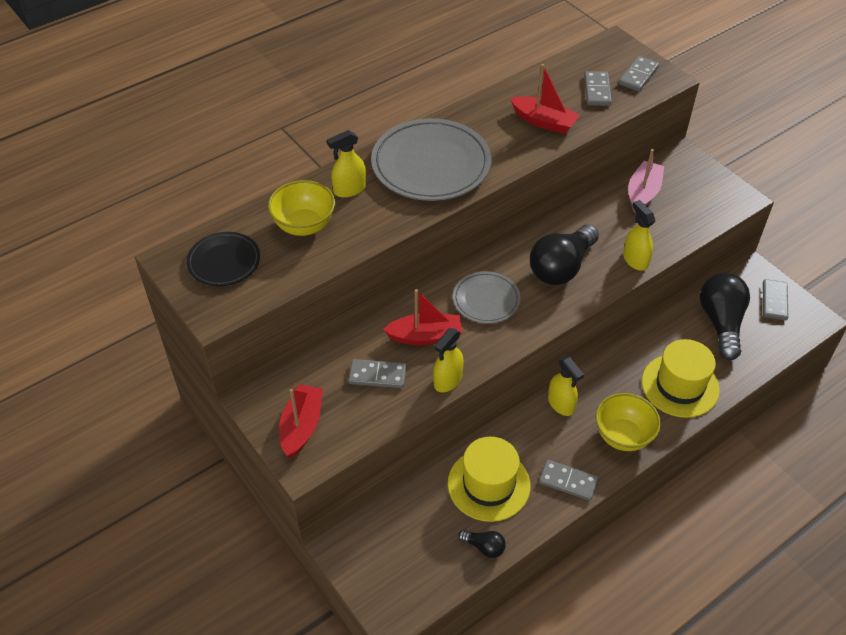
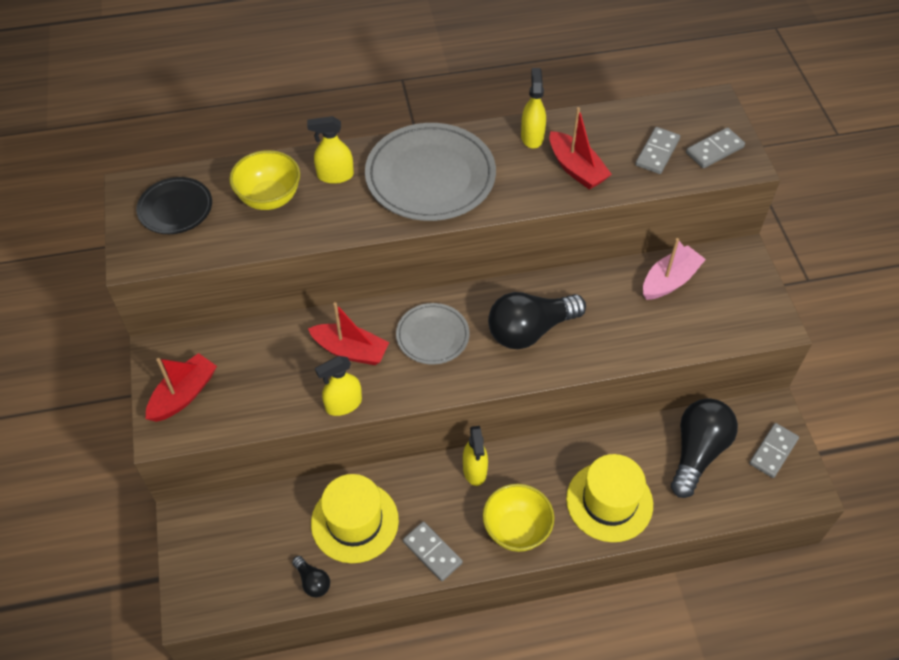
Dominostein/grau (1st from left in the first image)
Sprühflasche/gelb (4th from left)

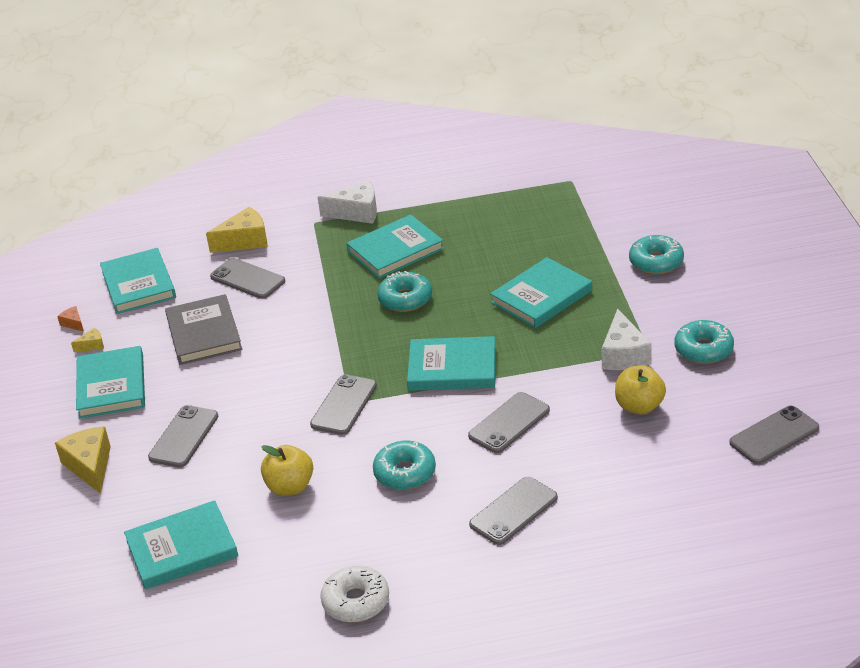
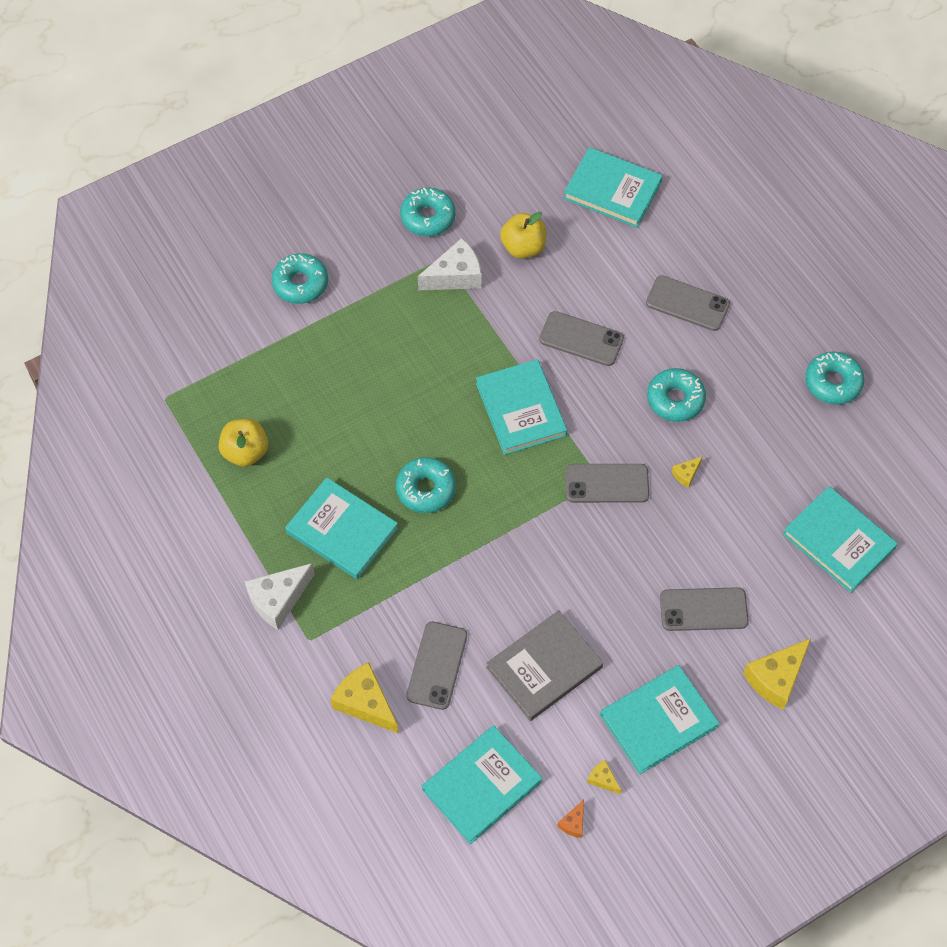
Handy/grau (6th from left in the first image)
Käse/gelb (3rd from left)
Apfel/gelb (1st from left)
Buch/türkis (4th from left)
Donut/türkis (5th from left)
Käse/weiß (1st from left)

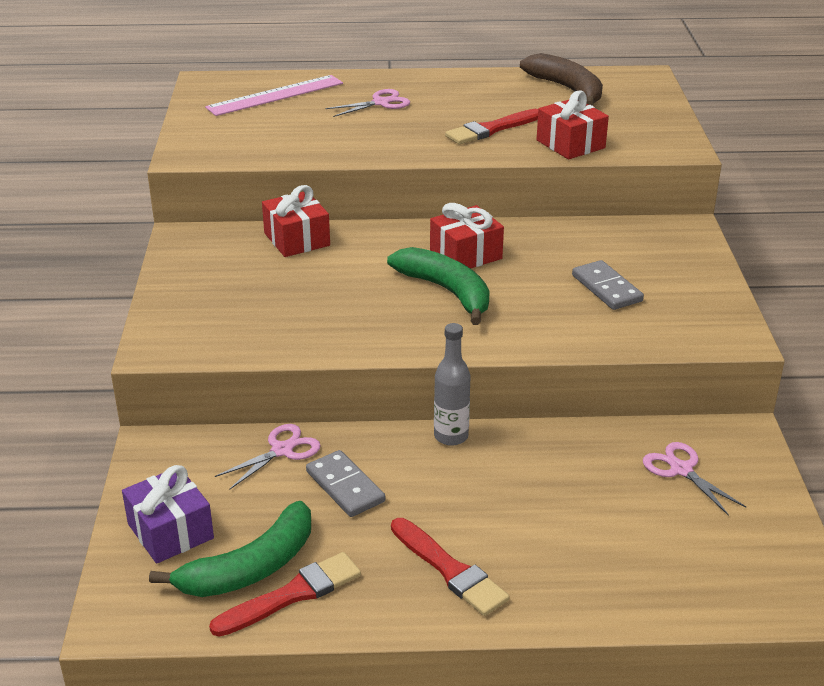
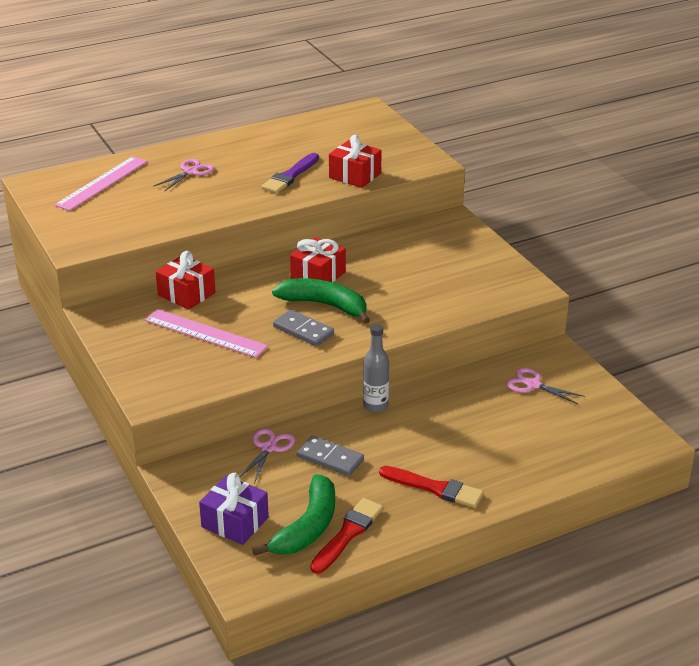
Banane/braun
Lineal/rosa (2nd from left)
Dominostein/grau (1st from left)
Pinsel/lila

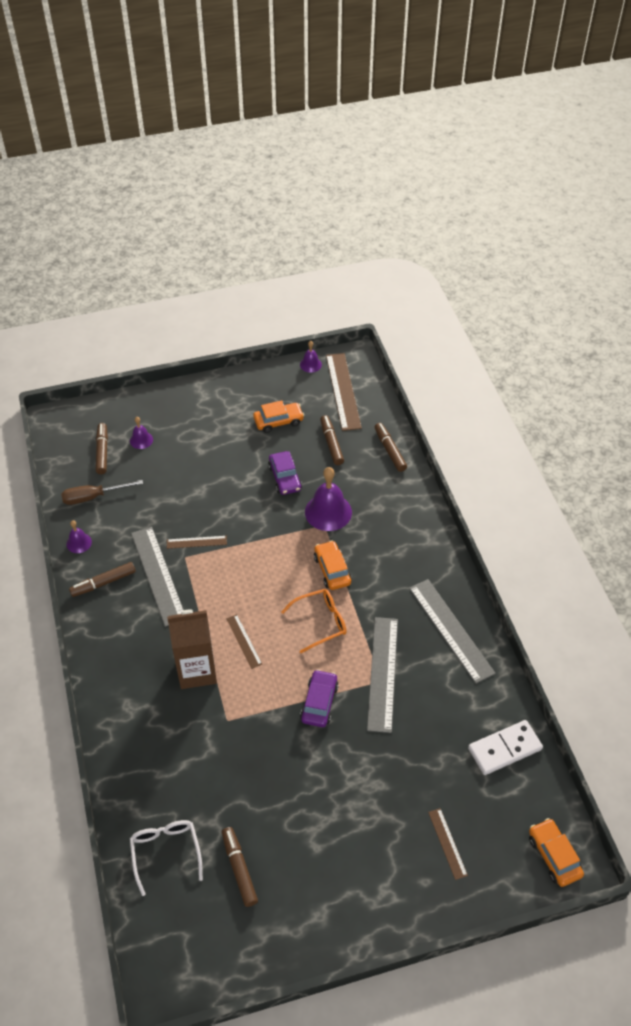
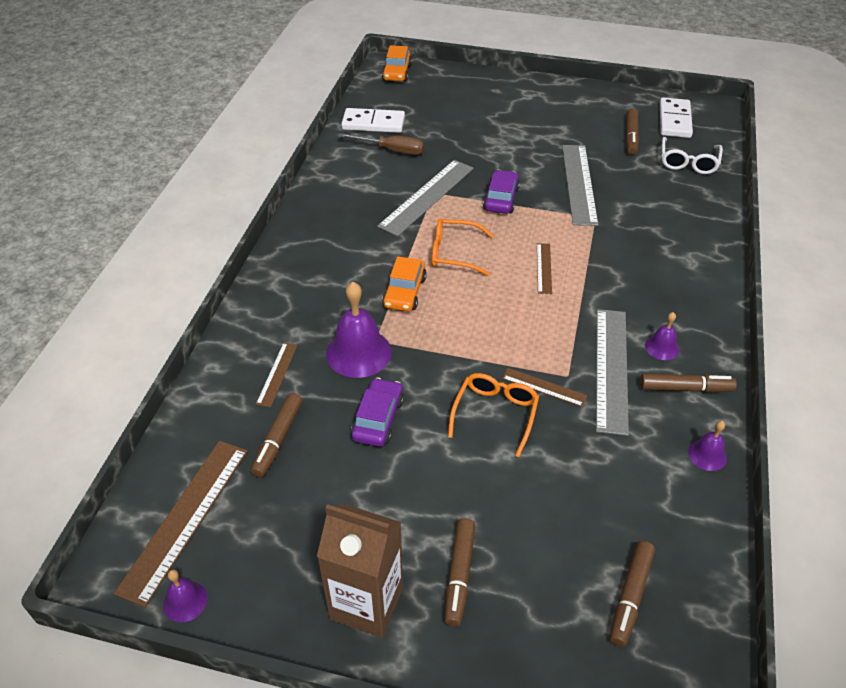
Auto/orange (1st from left in the first image)
Brille/orange (2nd from left)
Dominostein/weiß (2nd from left)
Schraubenzieher/braun
Glocke/lila (3rd from left)
Getränkekarton/braun
Filzstift/braun (2nd from left)
Lineal/grau (2nd from left)
Lineal/braun (2nd from left)
Auto/lila (2nd from left)

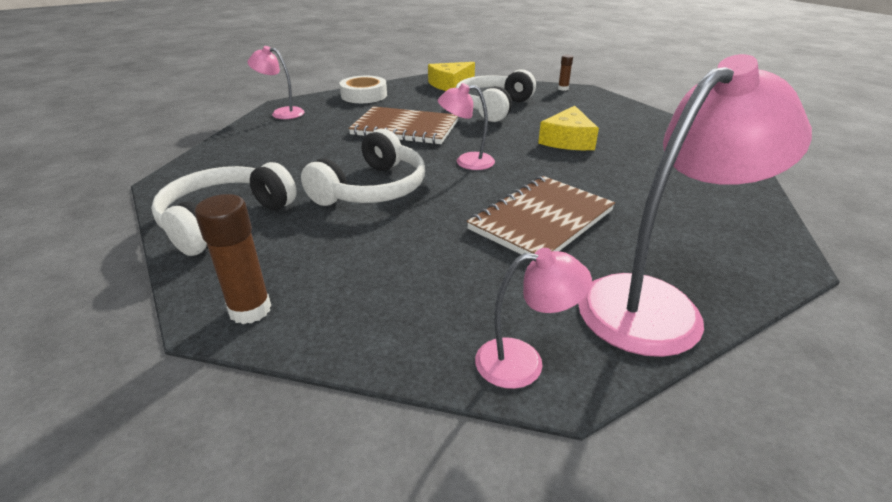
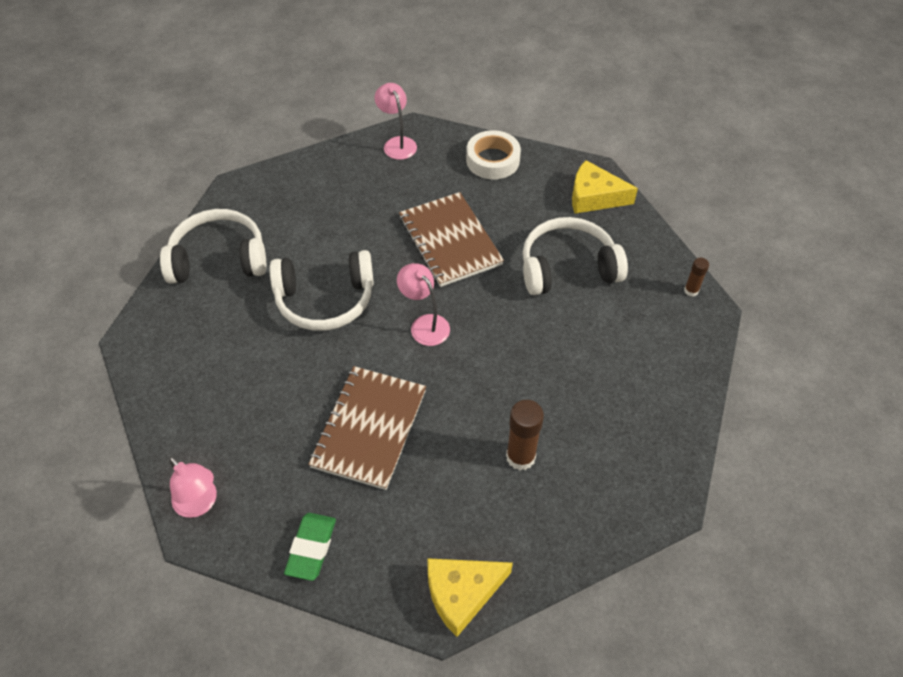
Klebestift/braun (1st from left)
Käse/gelb (1st from left)
Radiergummi/grün
Notizbuch/braun (1st from left)

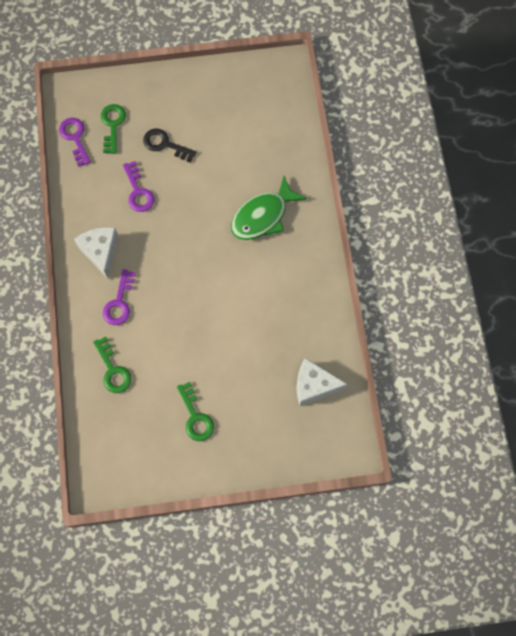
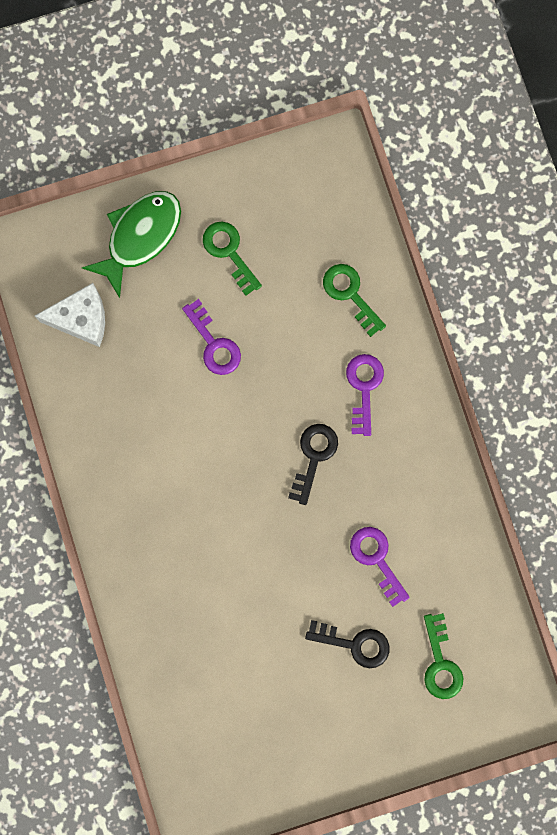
Käse/weiß (1st from left in the first image)
Schlüssel/schwarz (1st from left)
Schlüssel/lila (1st from left)
Fisch/grün

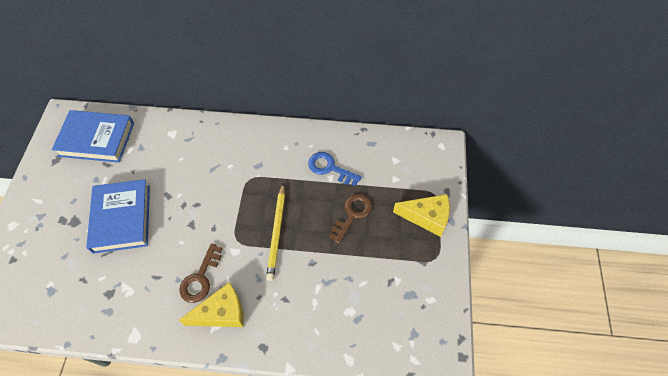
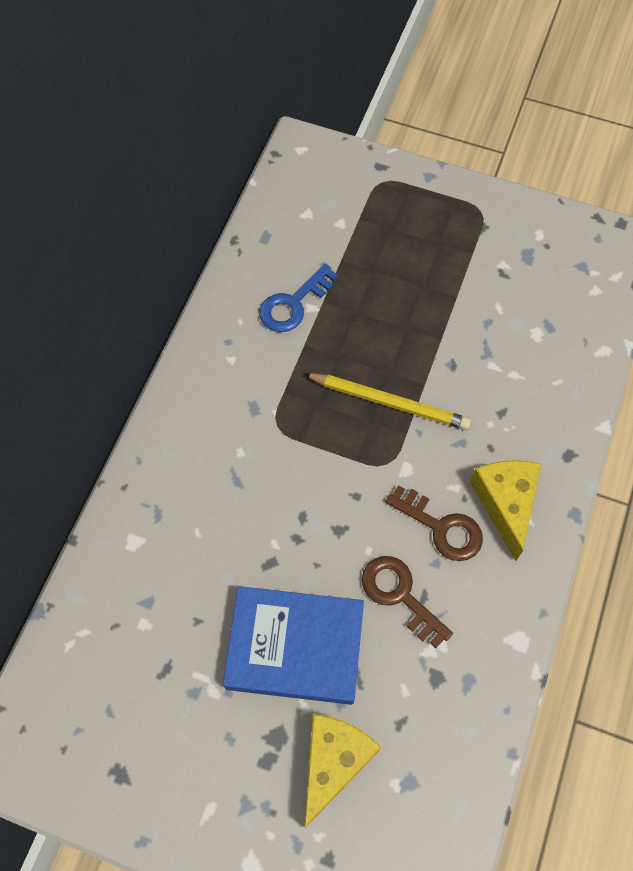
Buch/blau (1st from left in the first image)
Schlüssel/braun (1st from left)
Käse/gelb (1st from left)

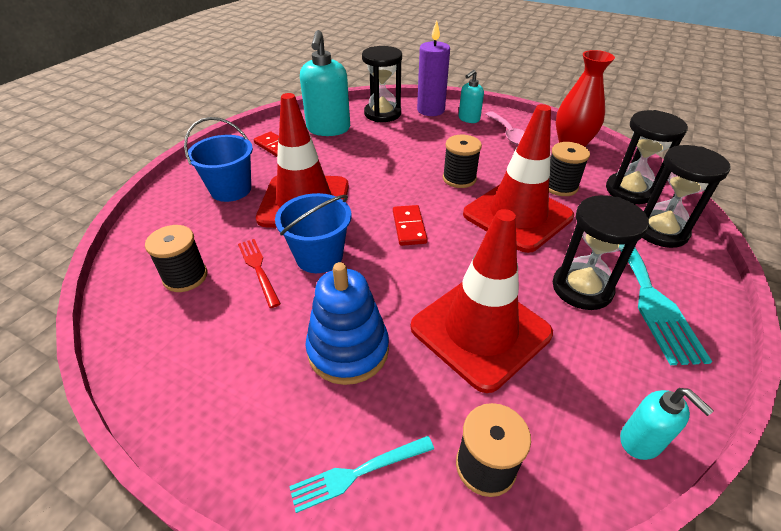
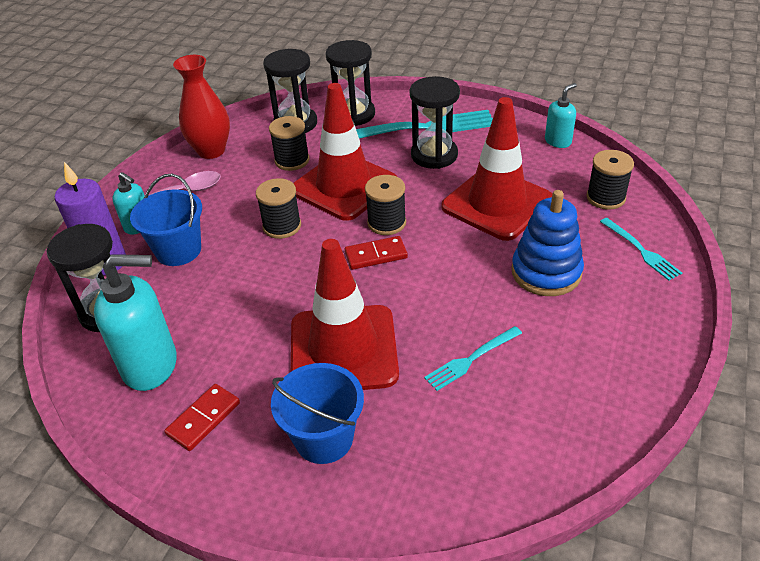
Garnrolle/schwarz (3rd from left)
Eimer/blau (1st from left)
Gabel/türkis (2nd from left)

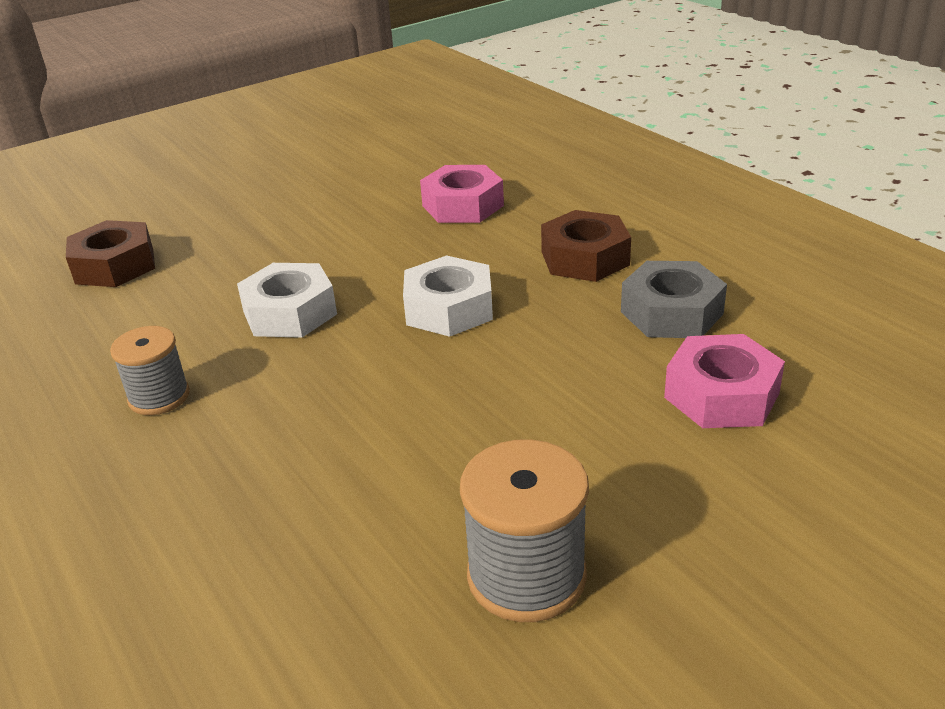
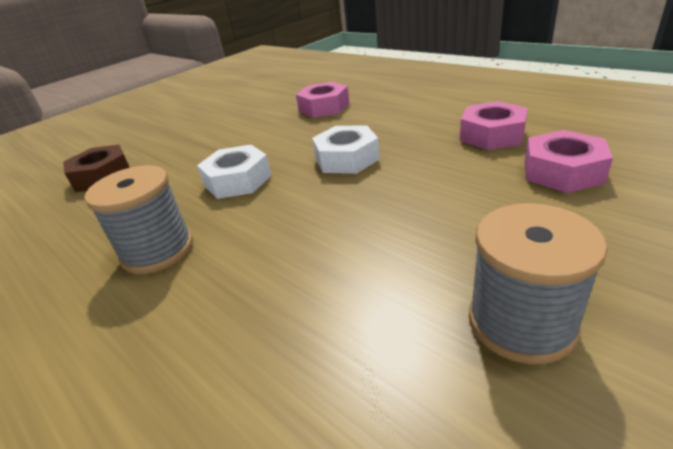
Sechskantmutter/braun (2nd from left in the first image)
Sechskantmutter/rosa (2nd from left)
Garnrolle/grau (1st from left)

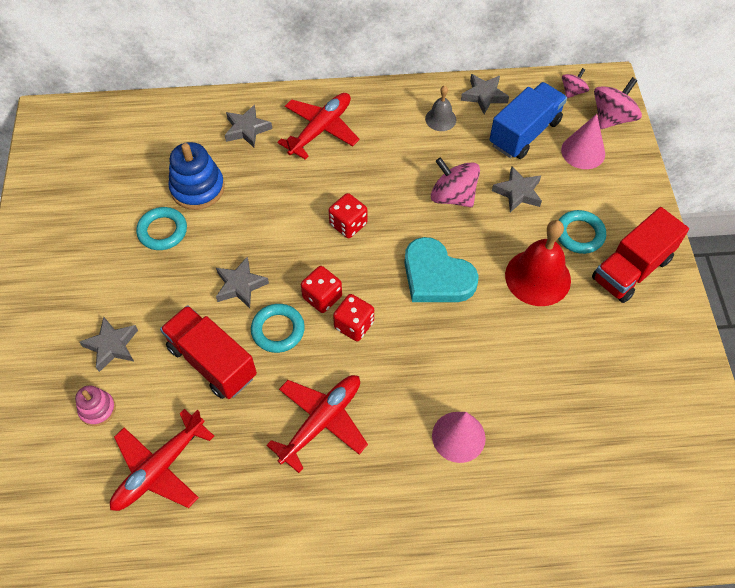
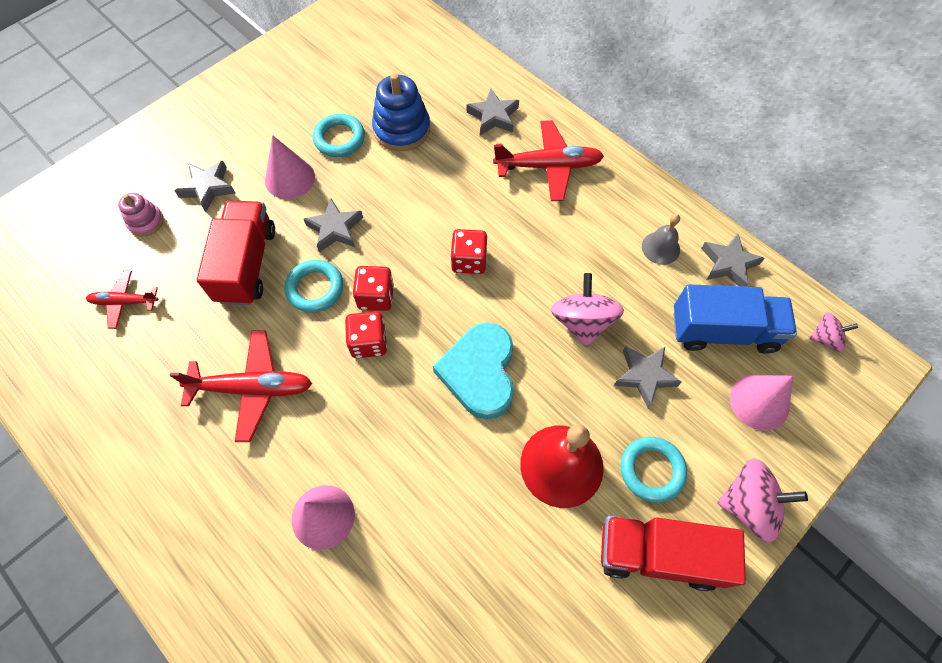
Kegel/rosa (1st from left)
Kreisel/rosa (2nd from left)
Flugzeug/rot (1st from left)

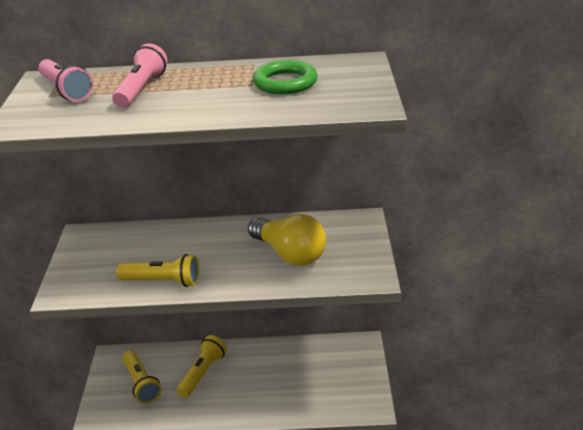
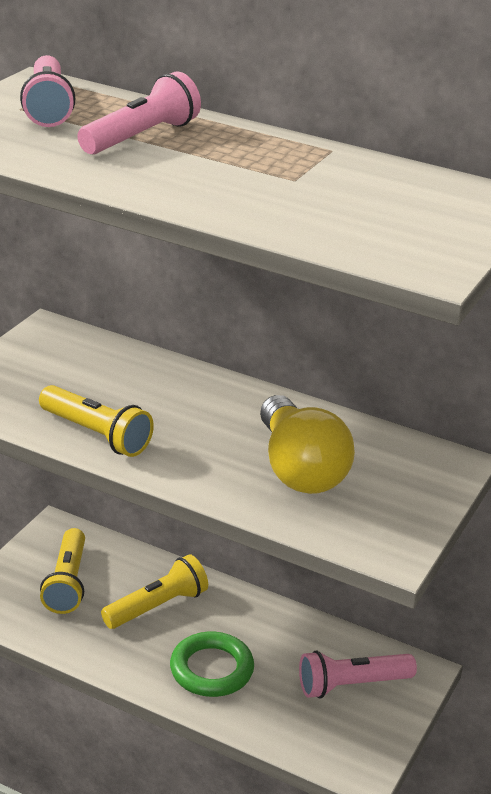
Taschenlampe/rosa (3rd from left)
Ring/grün

